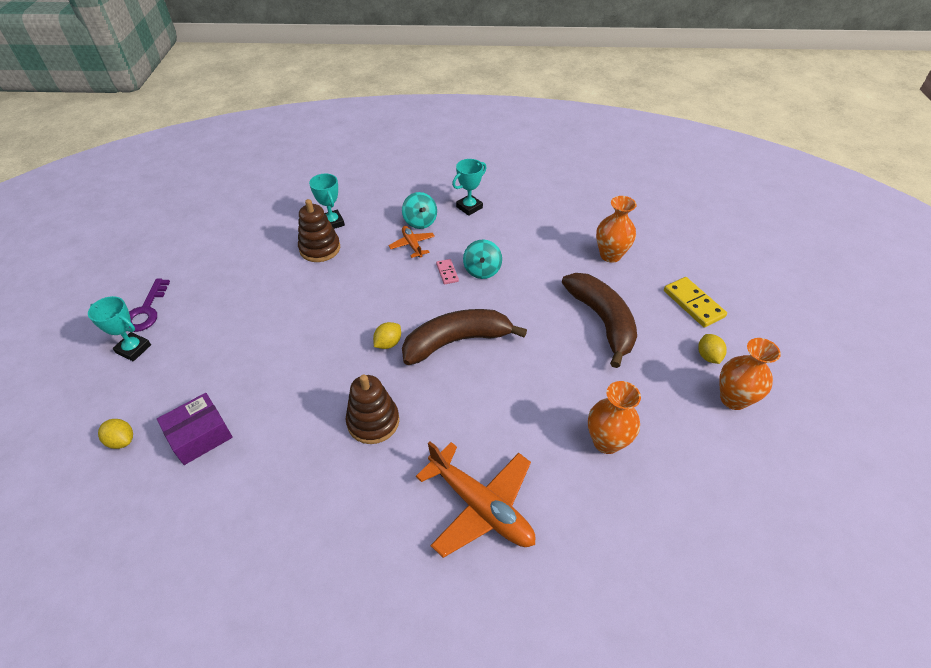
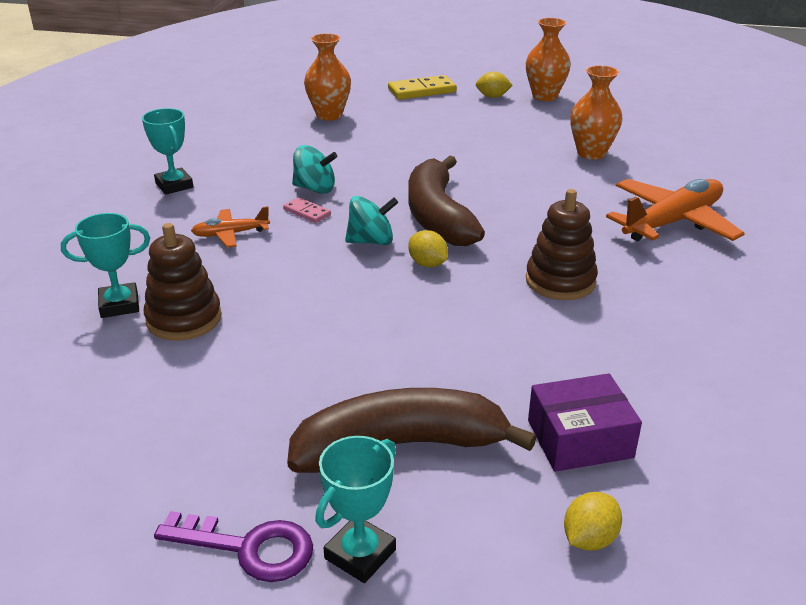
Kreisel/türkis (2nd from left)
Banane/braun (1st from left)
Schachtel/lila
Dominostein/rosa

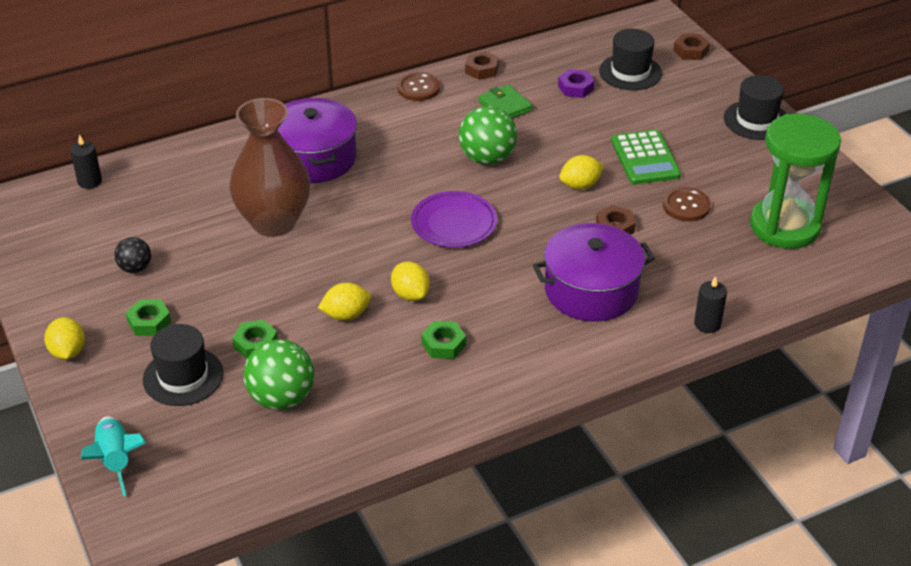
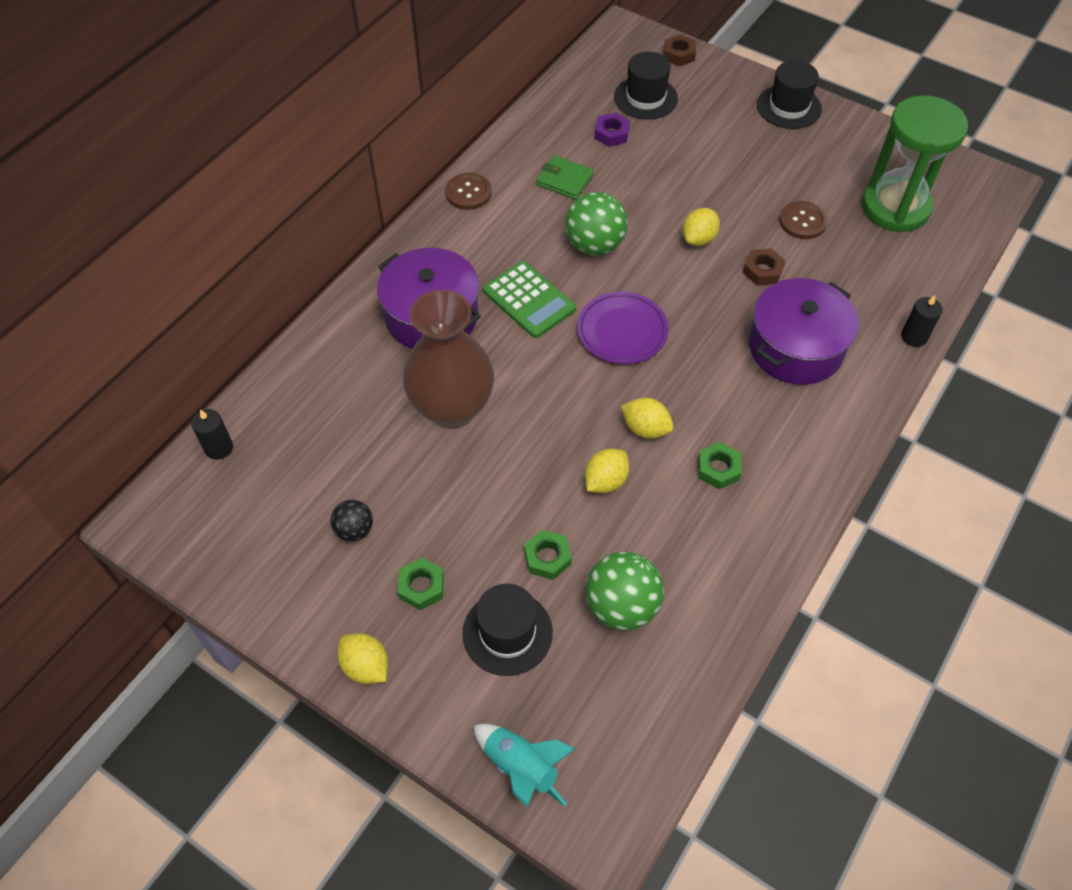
Sechskantmutter/braun (1st from left in the first image)
Taschenrechner/grün

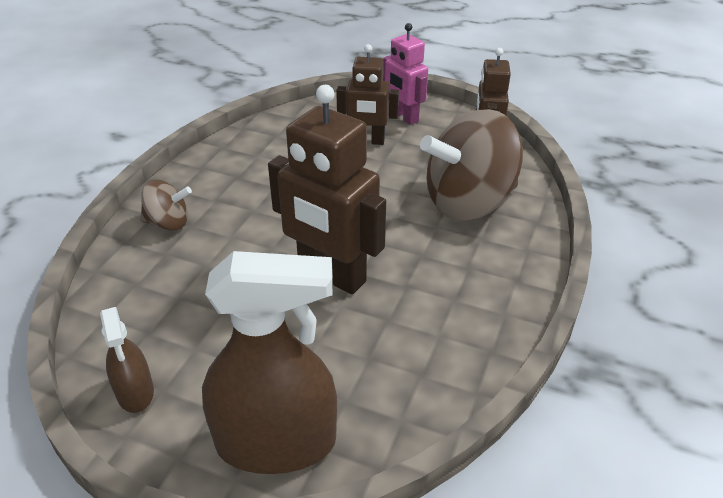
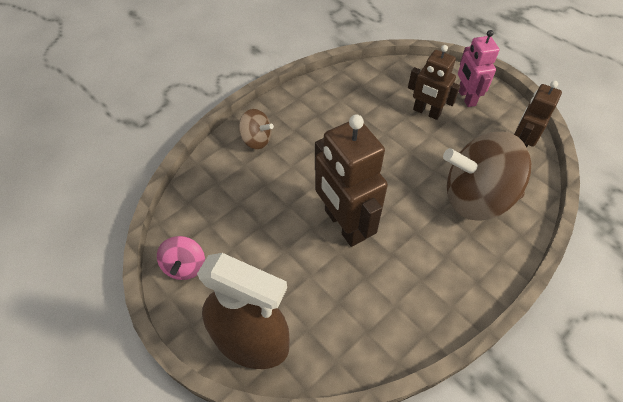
Kreisel/rosa

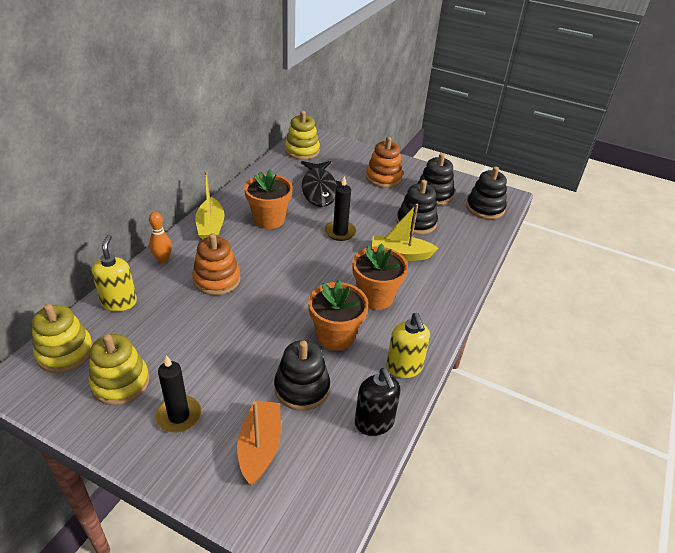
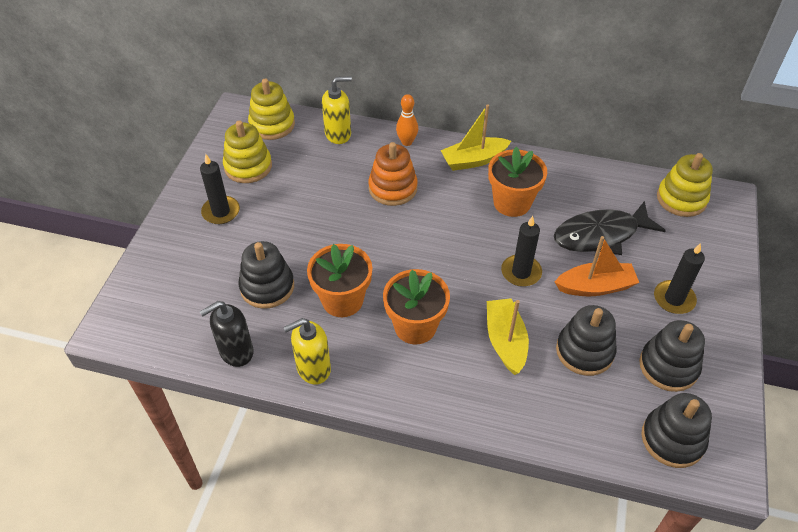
Boot/orange
Kerze/schwarz (3rd from left)

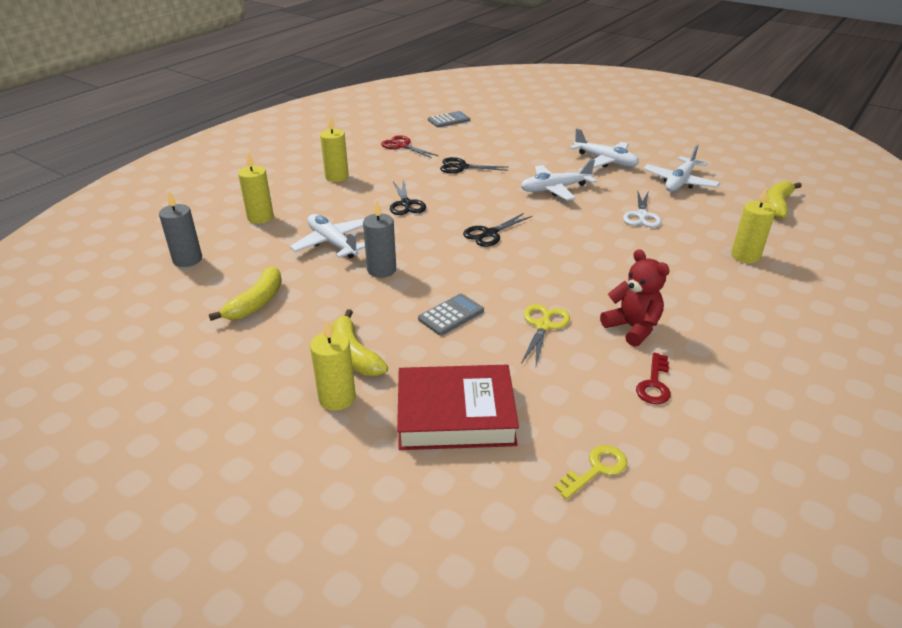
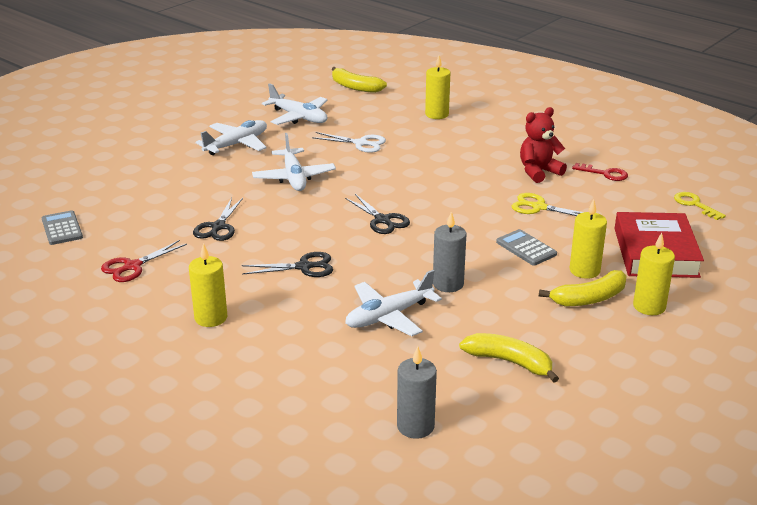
Kerze/gelb (3rd from left)

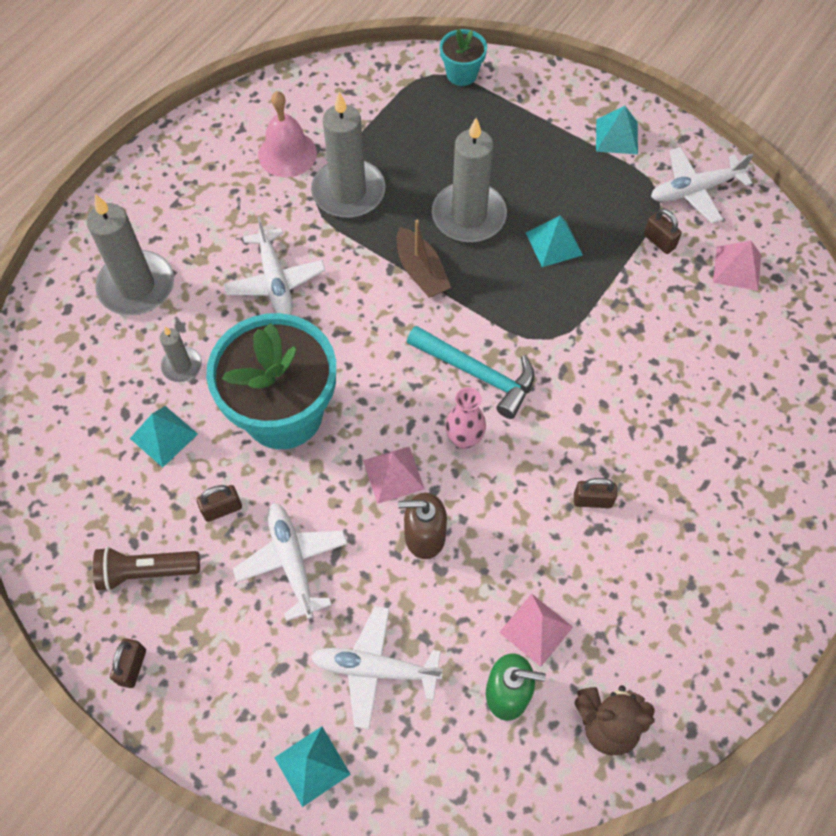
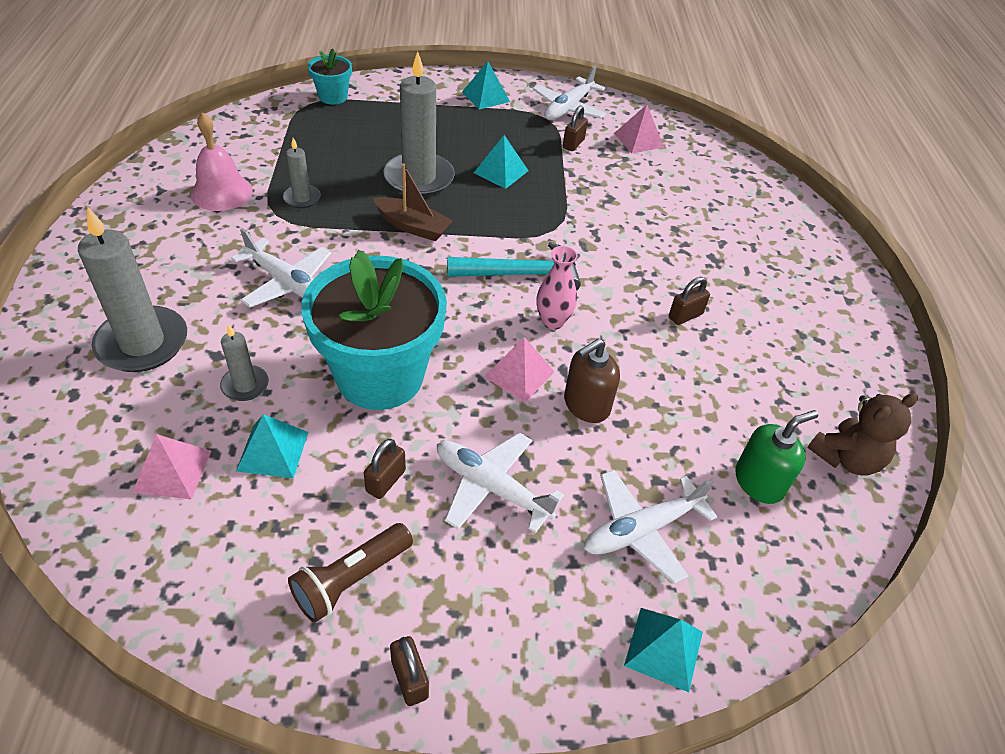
Pyramide/rosa (1st from left)
Vorhängeschloss/braun (3rd from left)
Kerze/grau (3rd from left)

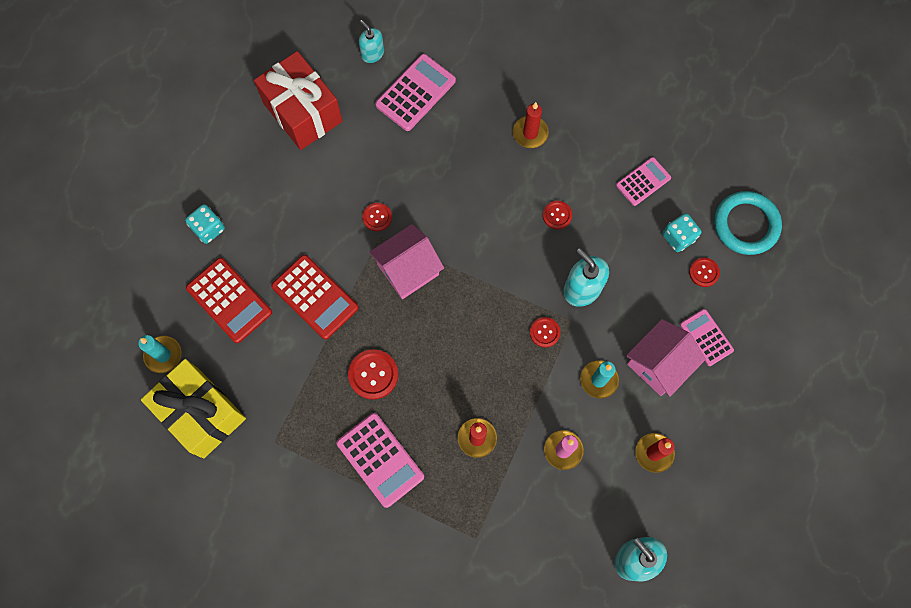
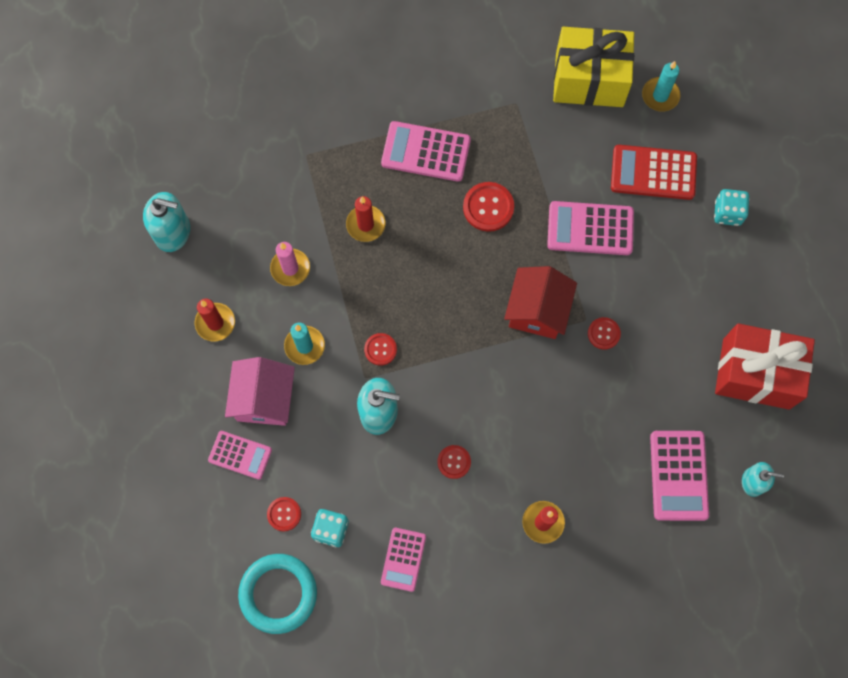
Taschenrechner/rosa (4th from left)
Haus/rot

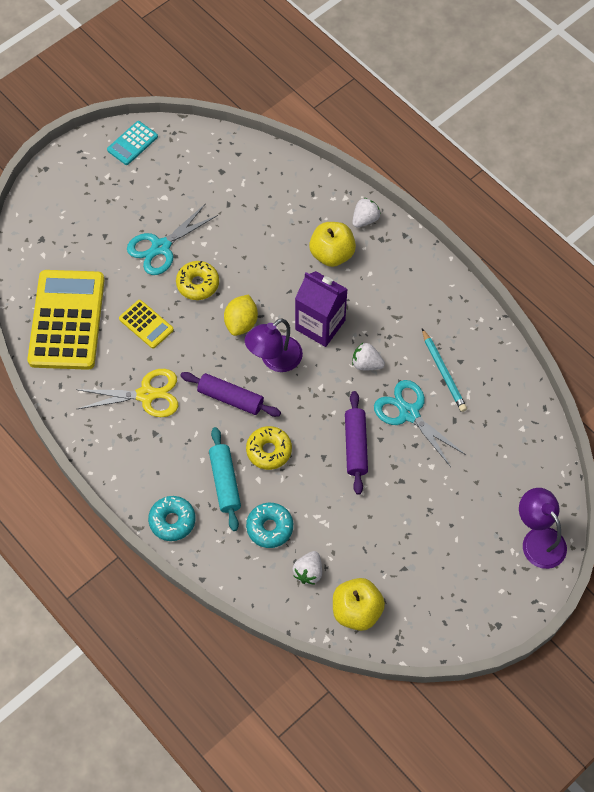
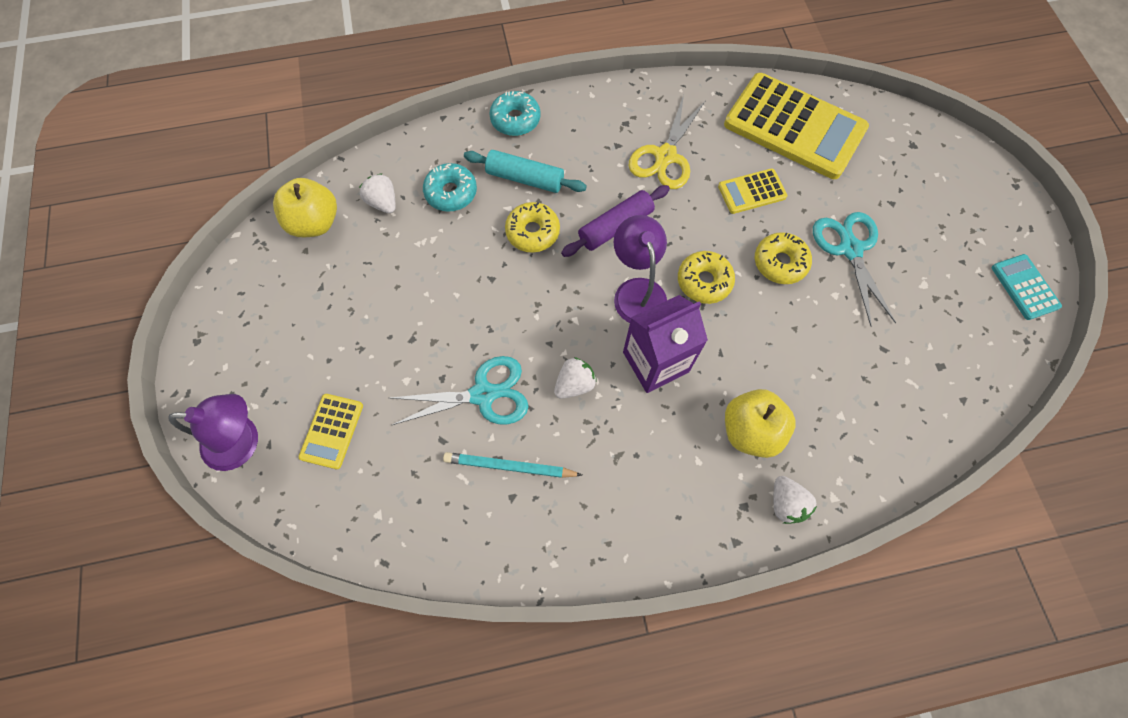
Nudelholz/lila (2nd from left in the first image)
Taschenrechner/gelb (1st from left)
Donut/gelb (2nd from left)

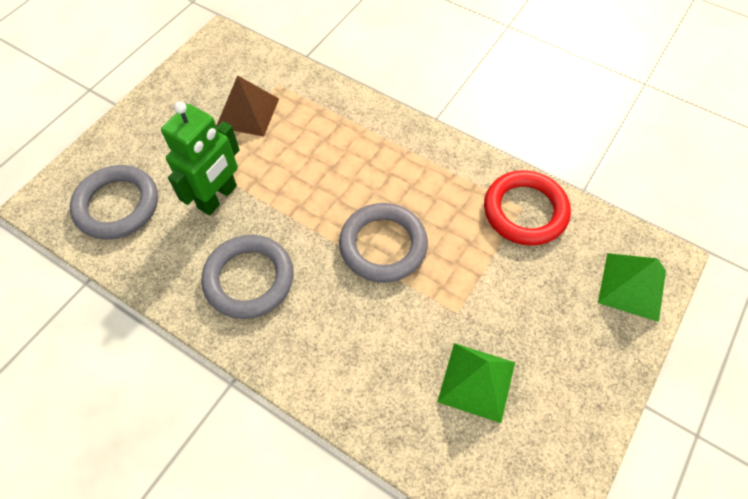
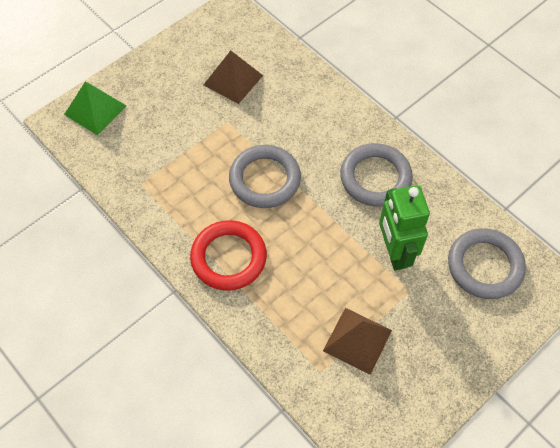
Ring/rot
Pyramide/braun (1st from left)
Roboter/grün

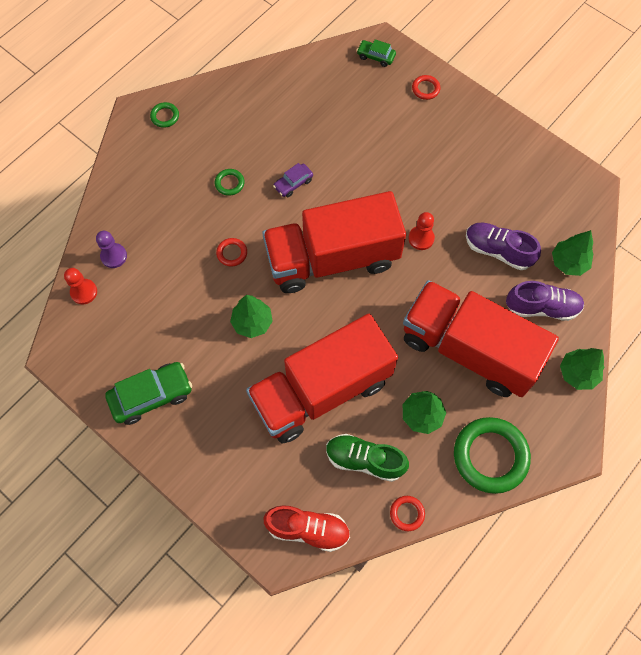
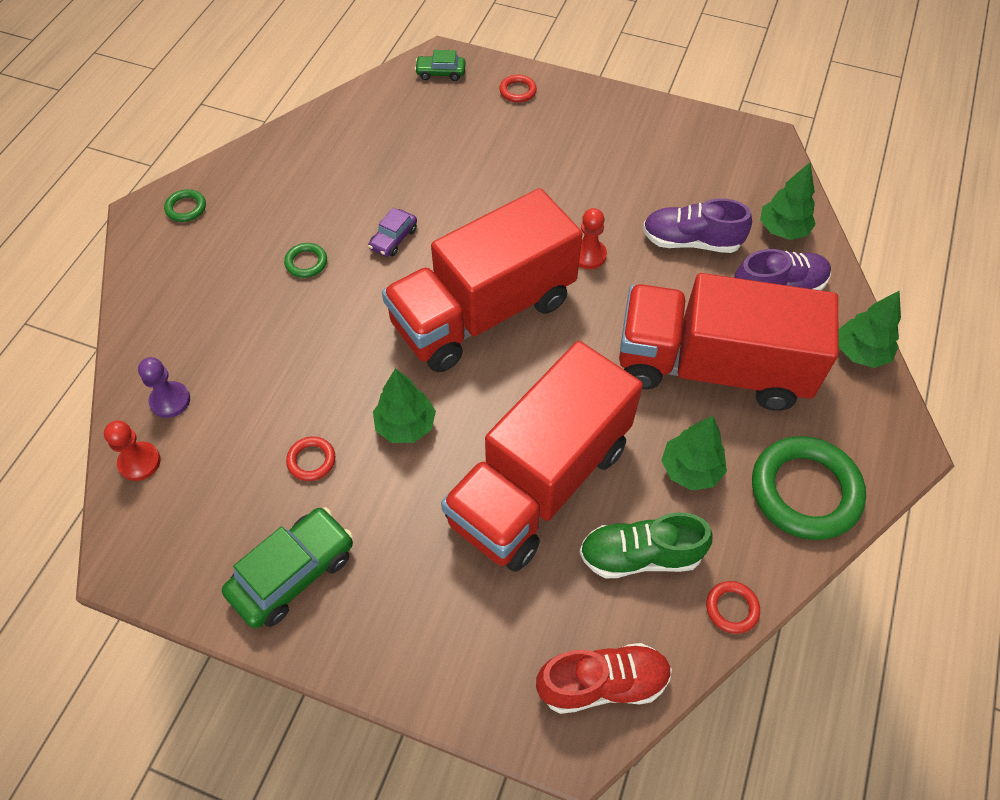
Ring/rot (1st from left)

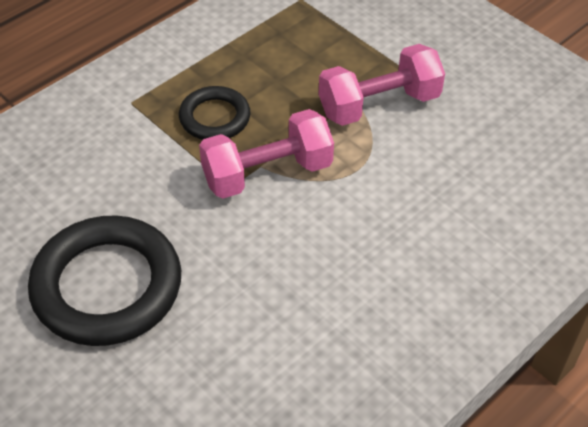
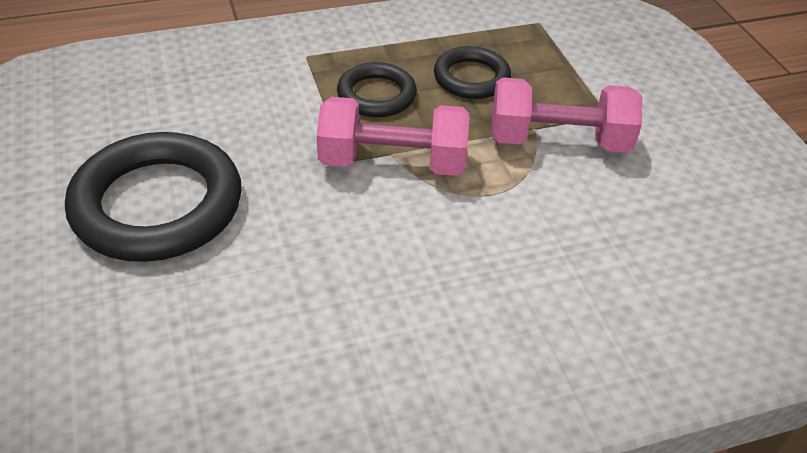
Ring/schwarz (3rd from left)

